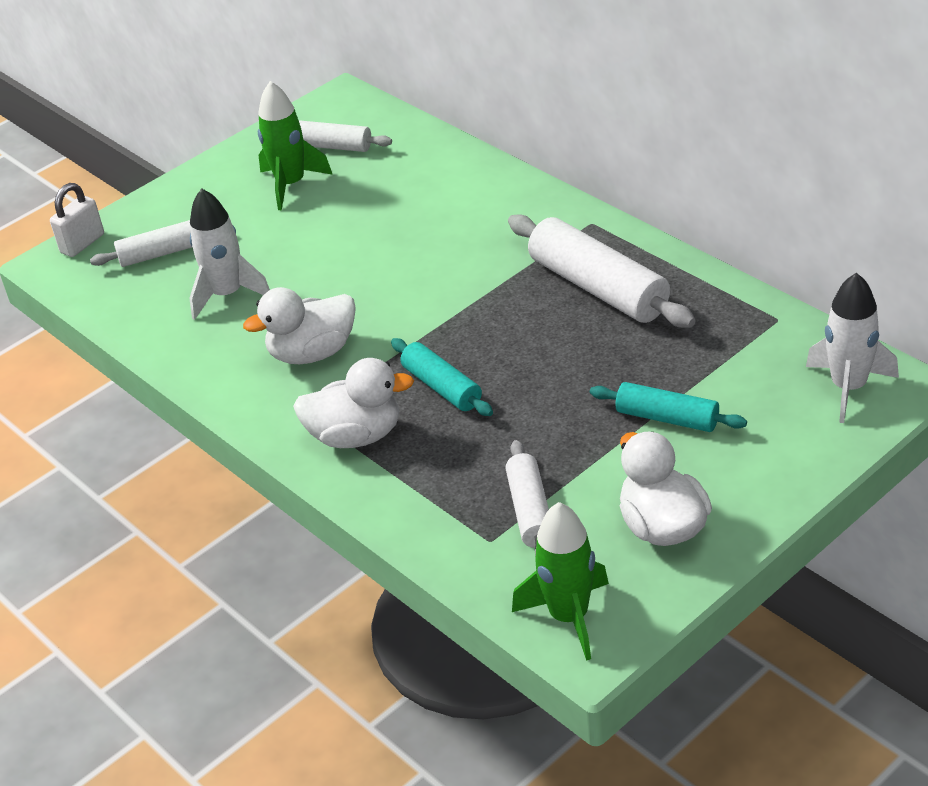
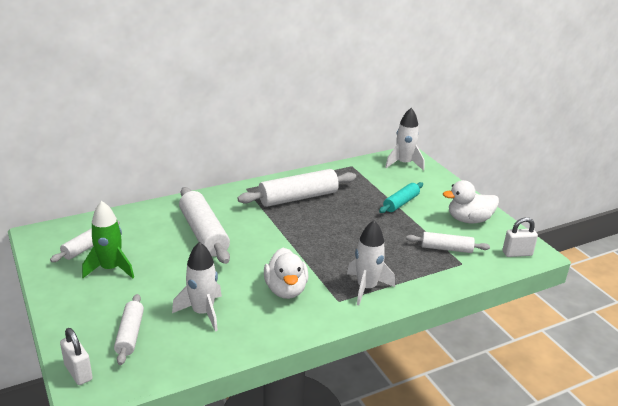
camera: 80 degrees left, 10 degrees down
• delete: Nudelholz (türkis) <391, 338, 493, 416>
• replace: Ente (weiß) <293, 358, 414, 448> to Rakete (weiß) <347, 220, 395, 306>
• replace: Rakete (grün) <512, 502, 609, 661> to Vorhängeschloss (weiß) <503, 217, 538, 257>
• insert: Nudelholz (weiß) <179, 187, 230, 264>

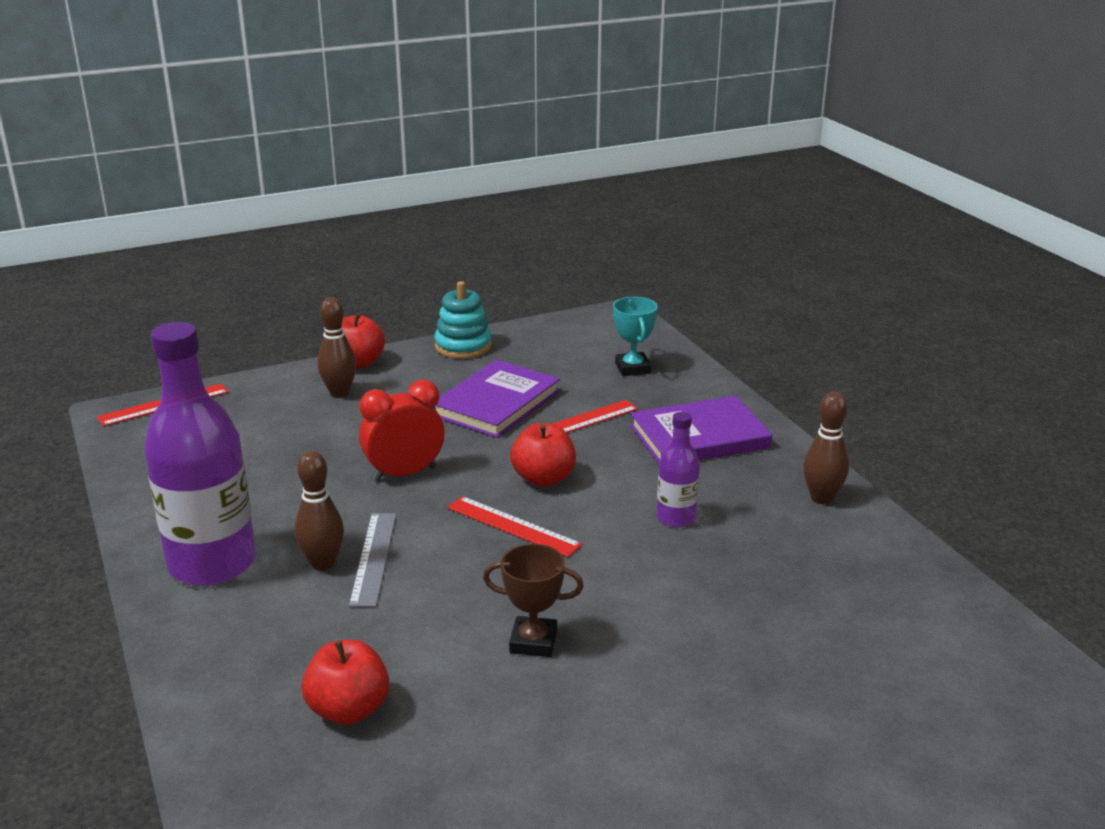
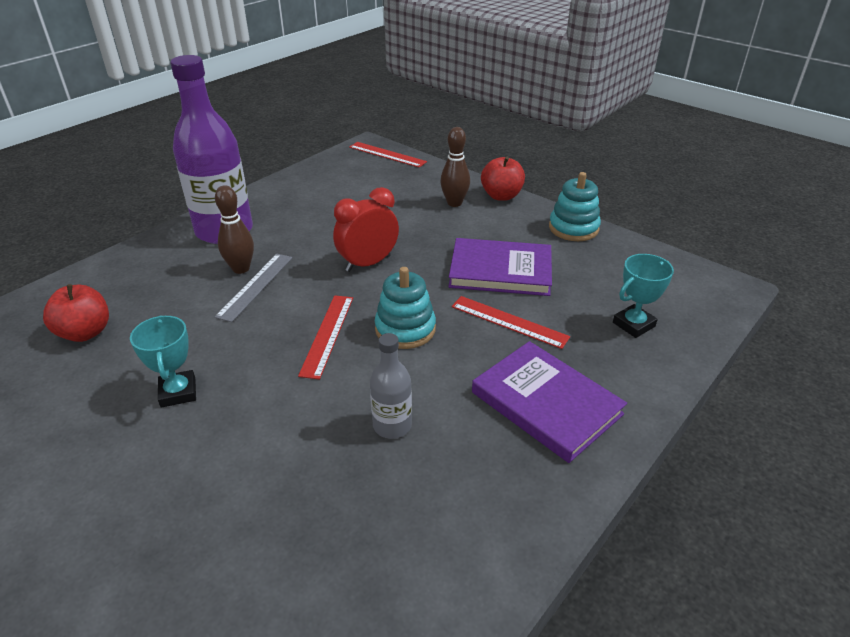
camera: 65 degrees right, 10 degrees up
• rotate: Wecker (rot) <359, 380, 445, 481> = <333, 187, 399, 272> 75 degrees counterclockwise
• delete: Bowlingkegel (braun) <803, 392, 849, 504>
• recolor: Flasche (lila) <657, 412, 700, 527> to Flasche (grau) <370, 333, 412, 439>
• replace: Apfel (rot) <510, 423, 576, 487> to Stapelspielzeug (türkis) <375, 267, 436, 349>
• rotate: Lineal (grau) <349, 513, 396, 607> = <215, 254, 292, 322> 45 degrees counterclockwise
• recolor: Pokal (braun) <483, 544, 584, 657> to Pokal (türkis) <130, 315, 196, 408>

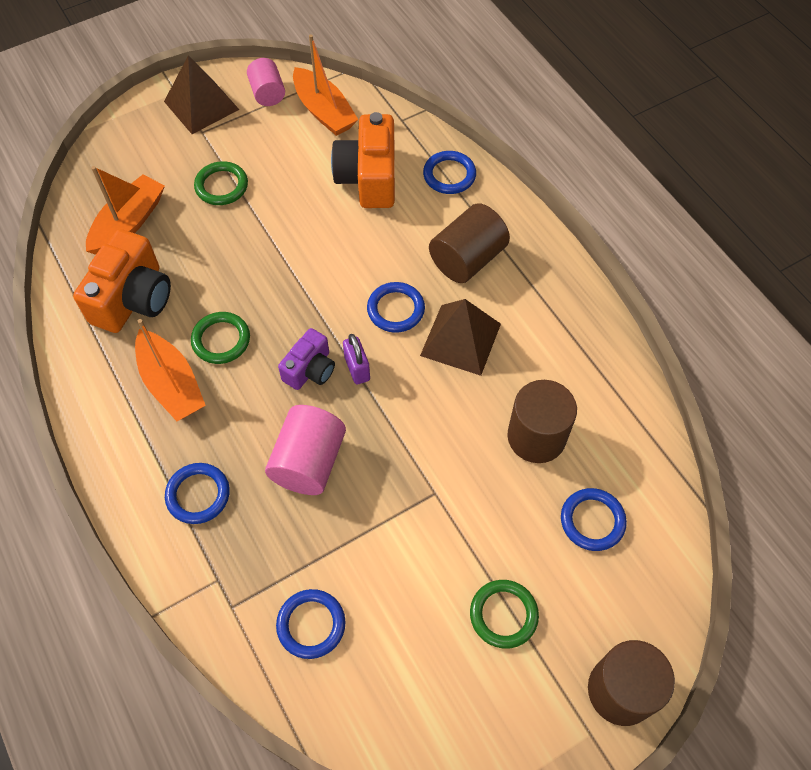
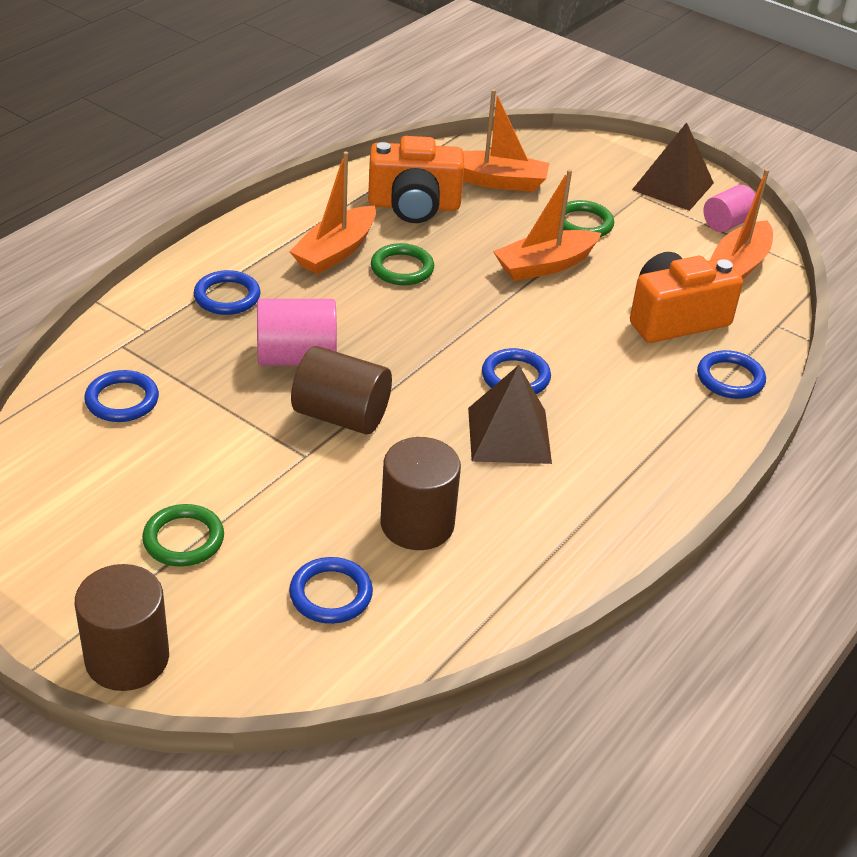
camera: 65 degrees right, 20 degrees down
• move: Vollzylinder (braun) <429, 203, 510, 283> to <291, 346, 392, 434>
• delete: Kamera (lila) <278, 328, 335, 390>
• delete: Vorhängeschloss (lila) <343, 334, 370, 385>
• insert: Boot (orange) <493, 169, 602, 281>

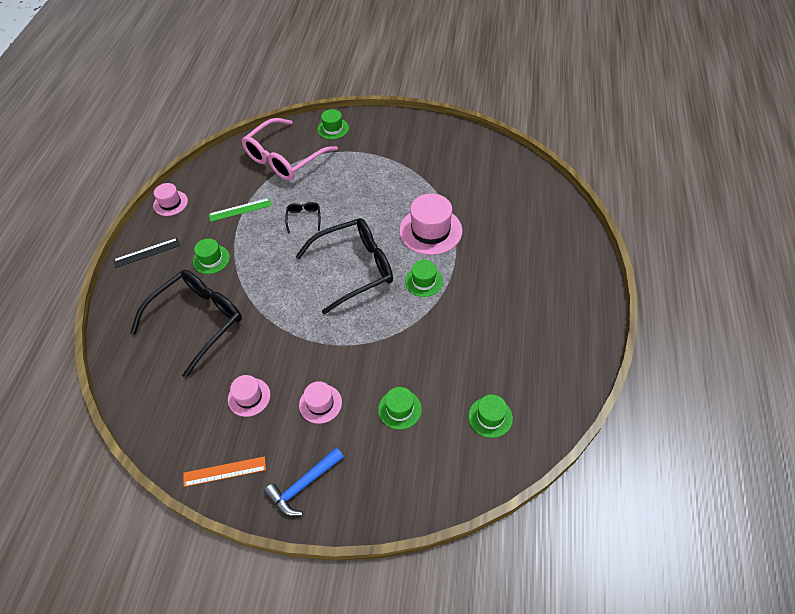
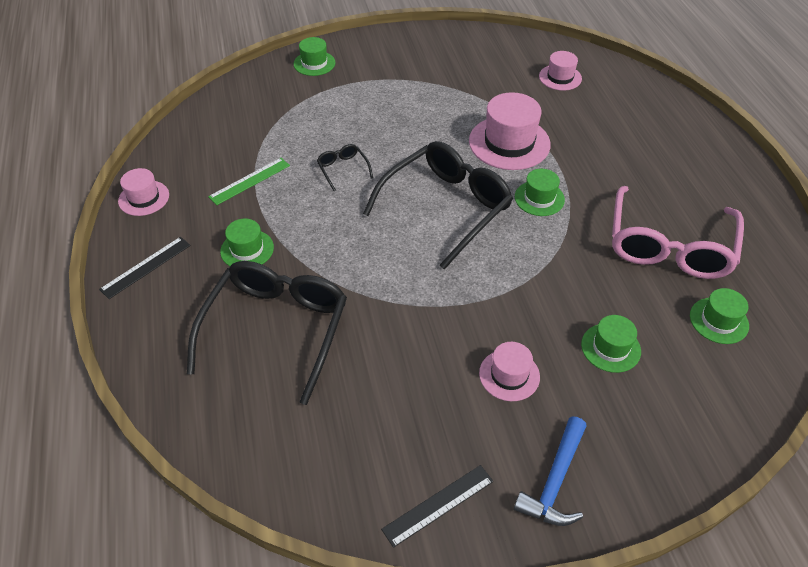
camera: 25 degrees left, 5 degrees down
• move: Brille (rosa) <242, 118, 338, 181> to <612, 186, 744, 279>
• move: Hut (rosa) <228, 375, 270, 417> to <539, 51, 582, 91>
• recolor: Lineal (orange) <183, 456, 266, 487> to Lineal (schwarz) <381, 465, 493, 548>

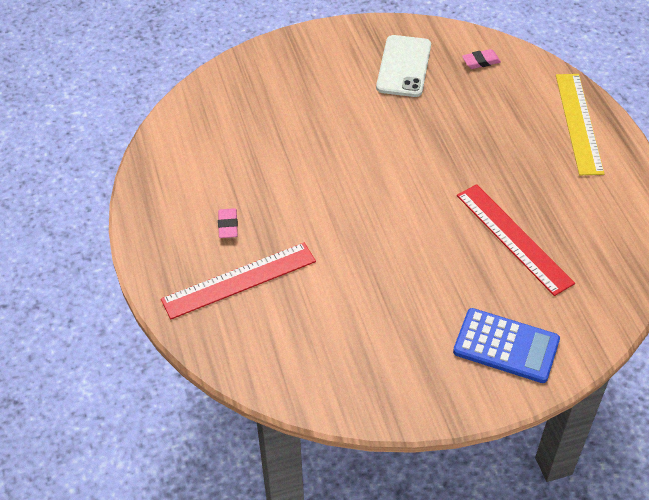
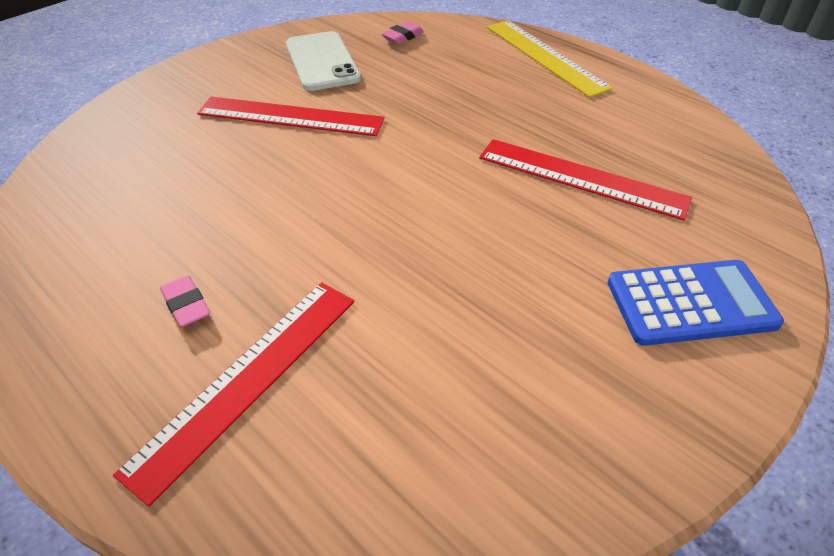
camera: 30 degrees left, 5 degrees down
• insert: Lineal (rot) <197, 97, 384, 136>

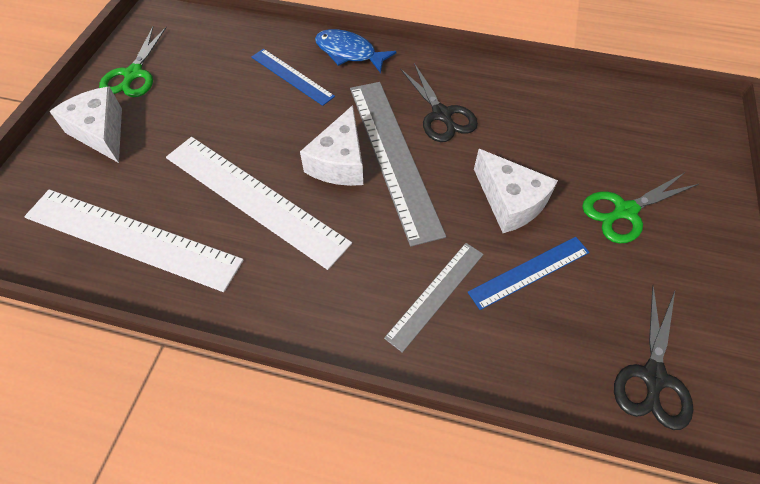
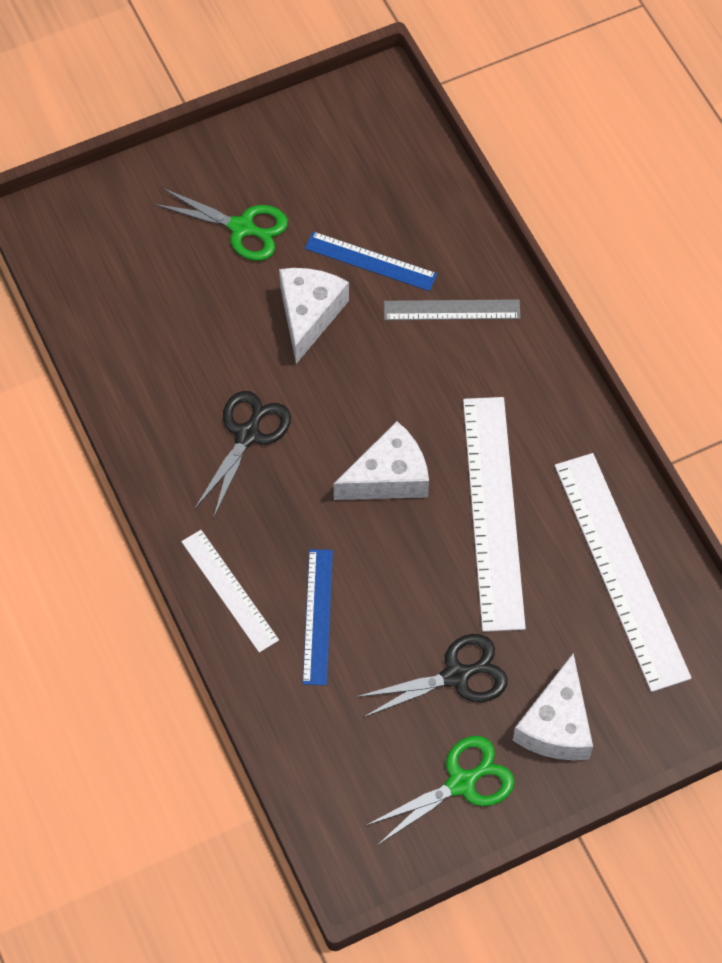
camera: 130 degrees left, 5 degrees up
• replace: Fisch (blau) <315, 29, 397, 73> to Lineal (weiß) <181, 530, 279, 653>
• delete: Lineal (grau) <350, 82, 446, 247>
• move: Schere (schwarz) <614, 285, 694, 430> to <356, 634, 508, 718>

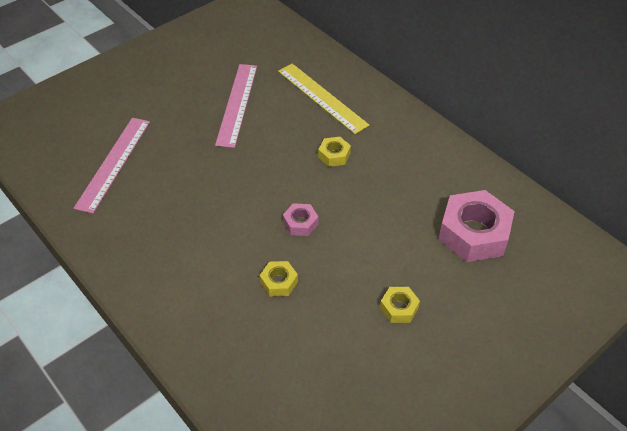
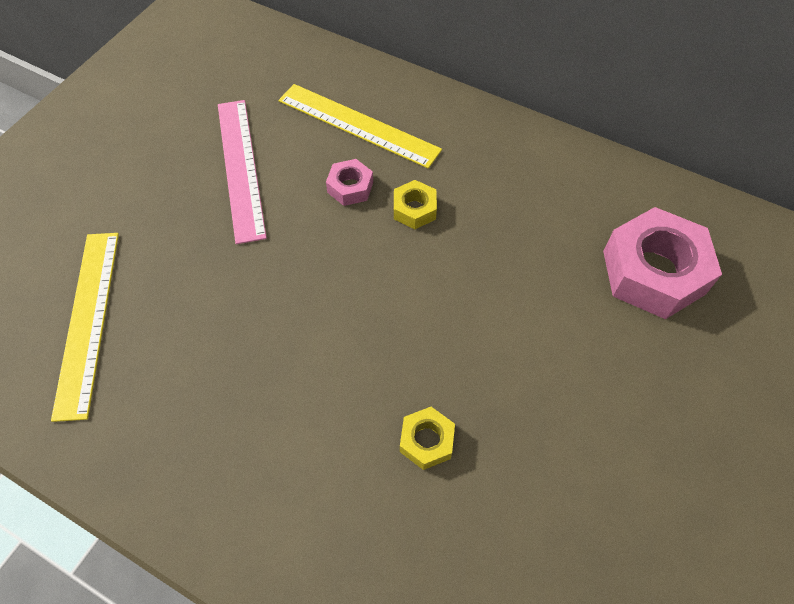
camera: 20 degrees left, 10 degrees up
• recolor: Lineal (rosa) <74, 118, 150, 213> to Lineal (gelb) <51, 233, 119, 422>
• move: Sechskantmutter (rosa) <283, 203, 318, 236> to <326, 159, 373, 206>
• delete: Sechskantmutter (gelb) <380, 287, 420, 323>

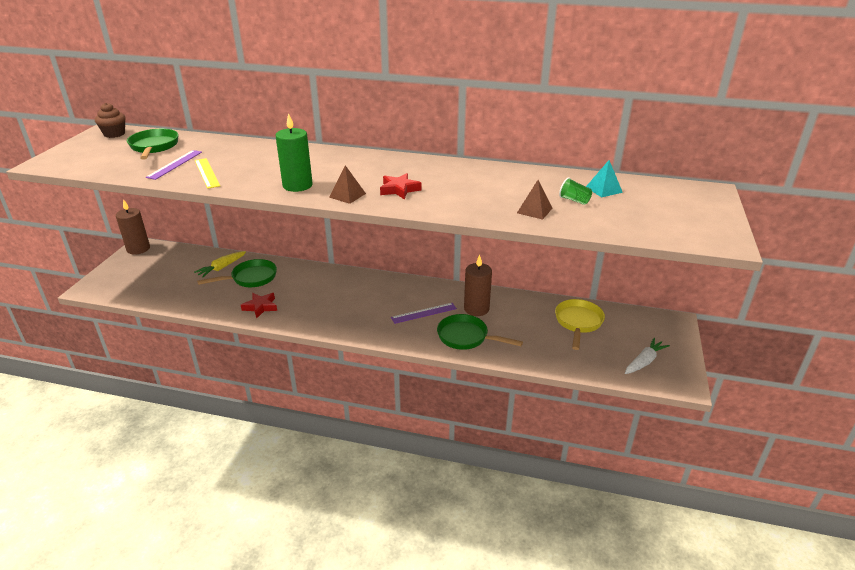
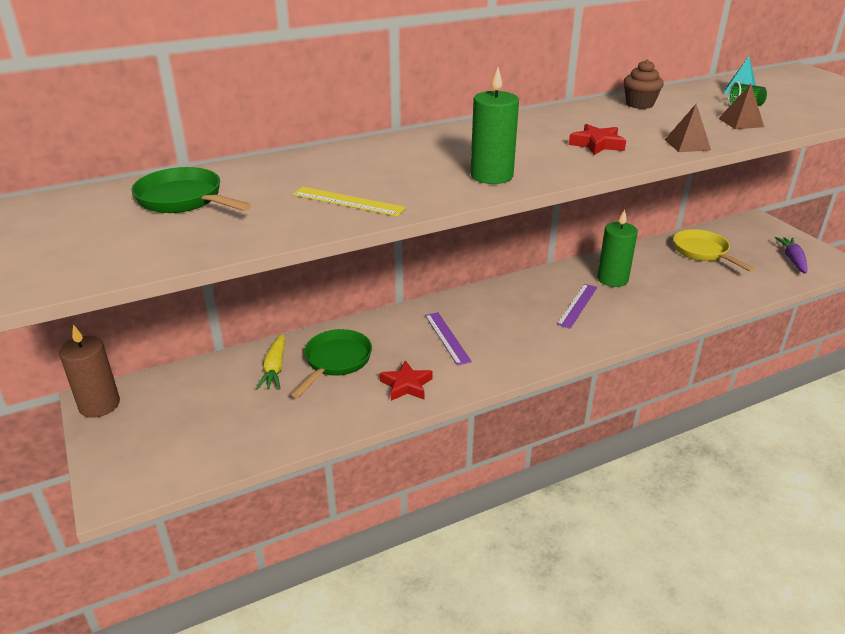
camera: 40 degrees left, 0 degrees up
• move: Muffin (braun) <95, 103, 125, 138> to <624, 59, 664, 109>
• move: Lineal (lila) <146, 150, 202, 180> to <425, 312, 472, 366>
• move: Pyramide (braun) <329, 165, 366, 204> to <665, 104, 711, 152>
• recolor: Kerze (braun) <464, 255, 492, 316> to Kerze (grün) <597, 209, 638, 287>
• delete: Pfanne (grün) <437, 314, 523, 350>
• recolor: Karotte (weiß) <625, 338, 670, 374> to Karotte (lila) <775, 237, 807, 274>

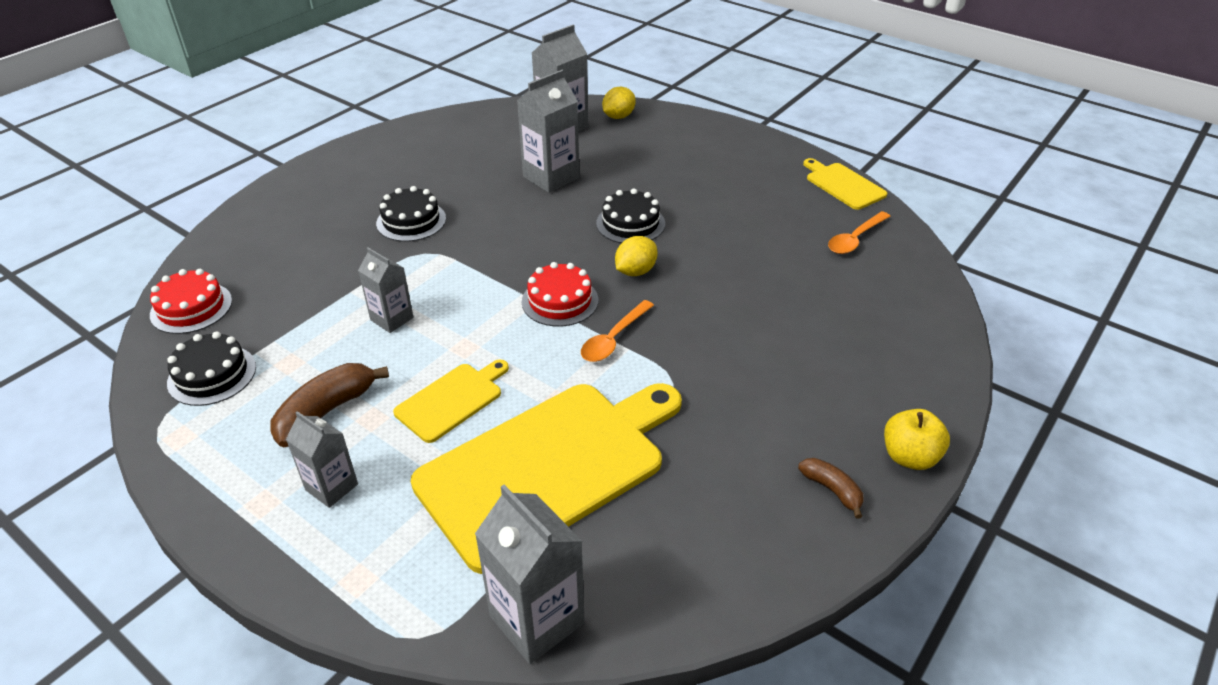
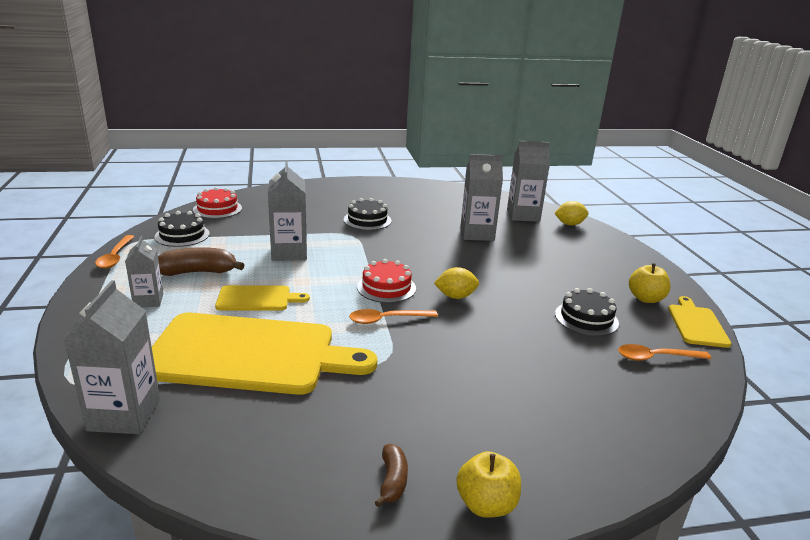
camera: 40 degrees right, 15 degrees down
• move: Kuchen (schwarz) <596, 189, 665, 243> to <555, 288, 619, 336>
• resize: Getränkekarton (grau) <358, 247, 414, 333> = <268, 161, 307, 261> x1.61
• insert: Löffel (orange) <95, 235, 135, 269>
• insert: Apfel (gelb) <629, 263, 671, 303>

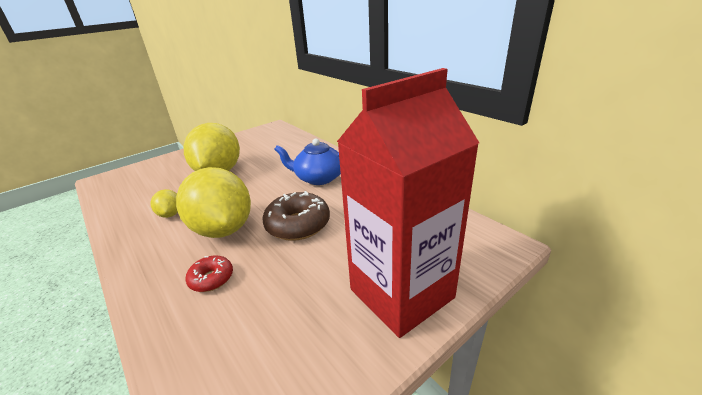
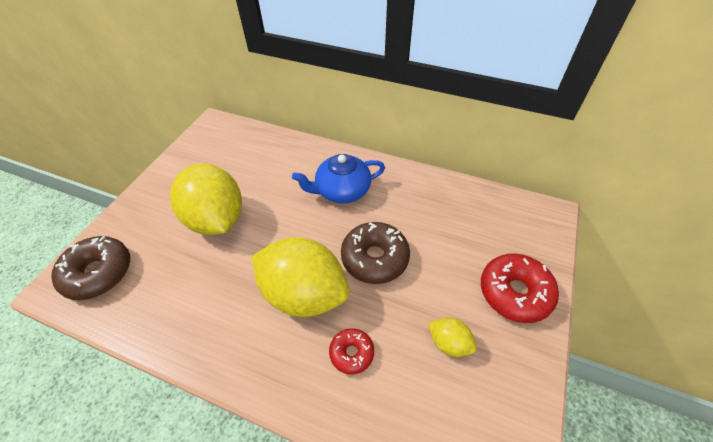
camera: 30 degrees left, 20 degrees up
• replace: Getränkekarton (rot) <337, 68, 479, 338> to Donut (rot) <481, 253, 559, 323>
• move: Zitrone (gelb) <150, 189, 178, 218> to <428, 318, 477, 357>
• insert: Donut (braun) <51, 236, 130, 300>

